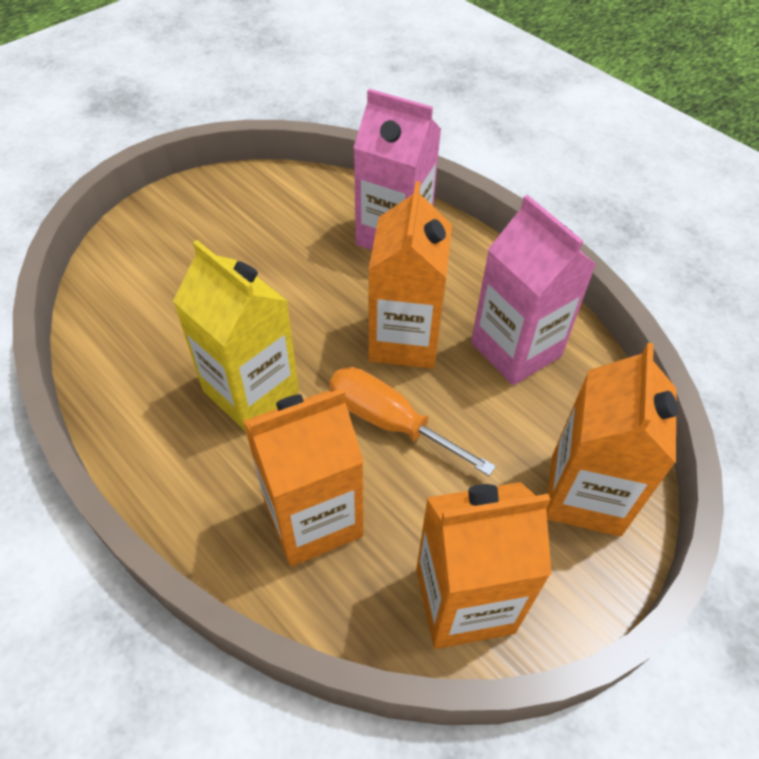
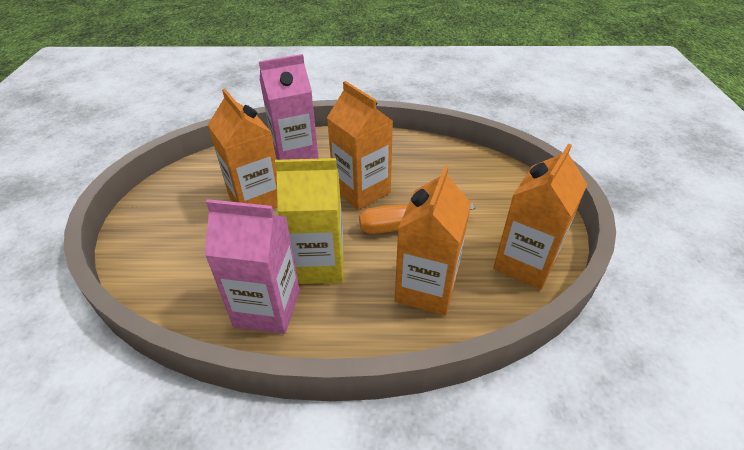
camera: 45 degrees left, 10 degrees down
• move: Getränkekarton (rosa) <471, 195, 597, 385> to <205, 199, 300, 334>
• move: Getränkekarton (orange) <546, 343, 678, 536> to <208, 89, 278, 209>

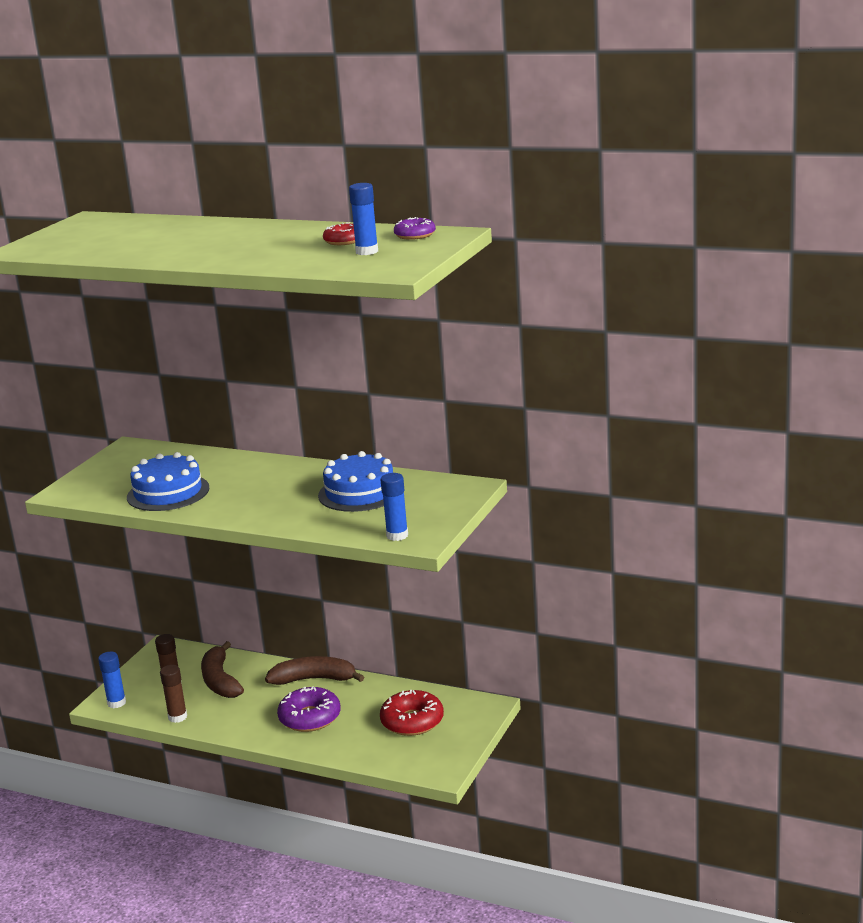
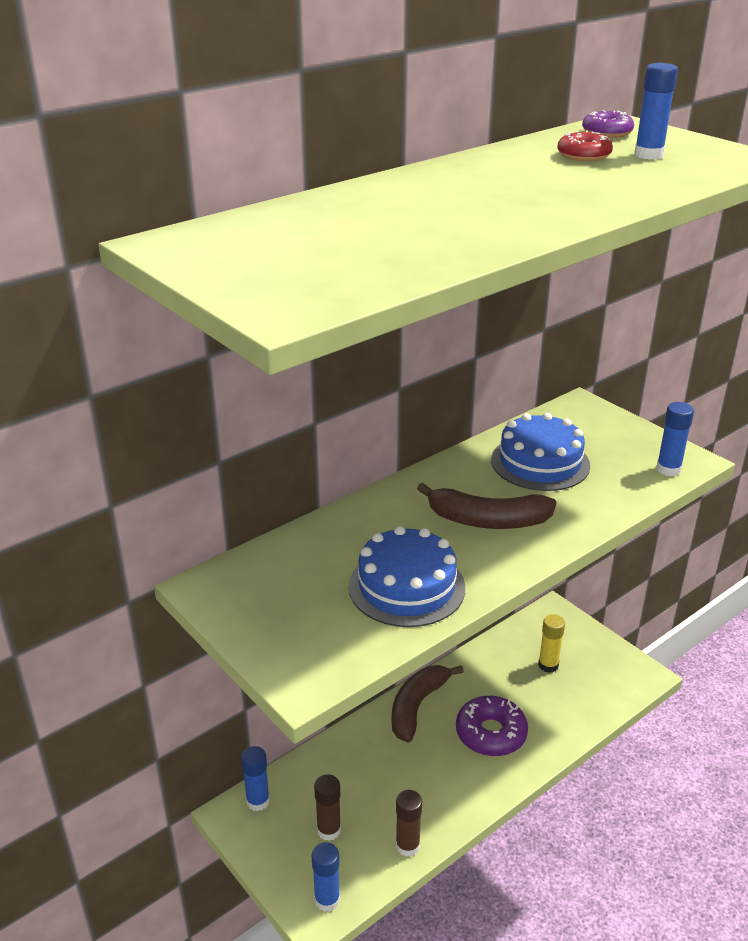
camera: 65 degrees left, 10 degrees up
• move: Banane (braun) <201, 641, 244, 698> to <417, 482, 556, 529>
• replace: Donut (rot) <380, 690, 444, 736> to Klebestift (gelb) <538, 614, 565, 673>
• insert: Klebestift (blau) <241, 746, 270, 811>

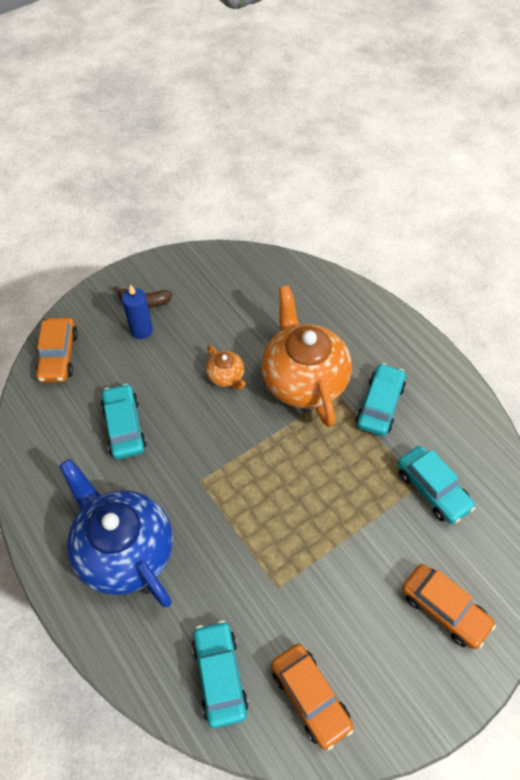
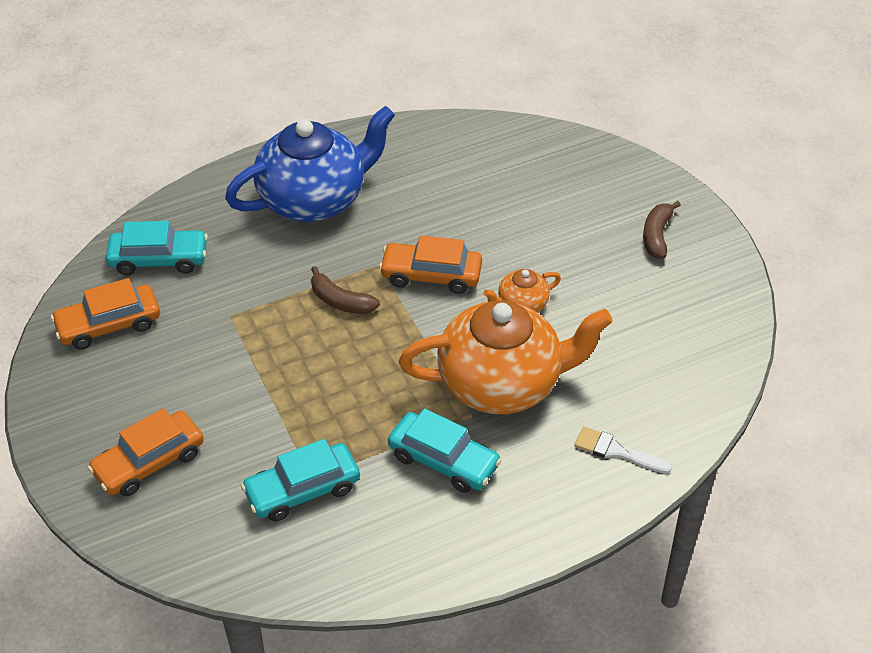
camera: 100 degrees right, 10 degrees down
• delete: Kerze (blau) <122, 284, 153, 339>
• move: Auto (orange) <35, 318, 78, 382> to <379, 236, 482, 294>
• delete: Auto (türkis) <101, 384, 147, 459>
• insert: Banane (braun) <311, 266, 380, 314>
• insert: Pinsel (weiß) <574, 426, 672, 474>

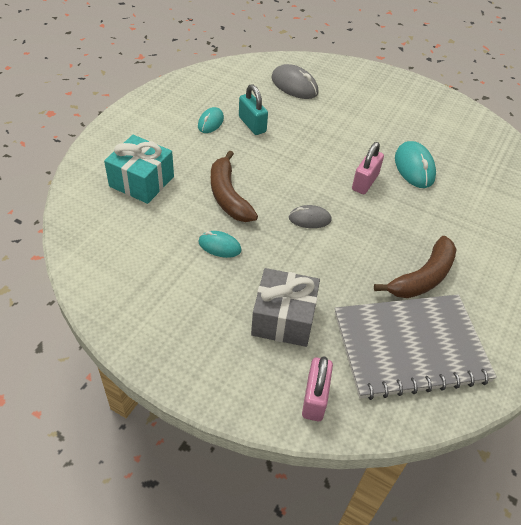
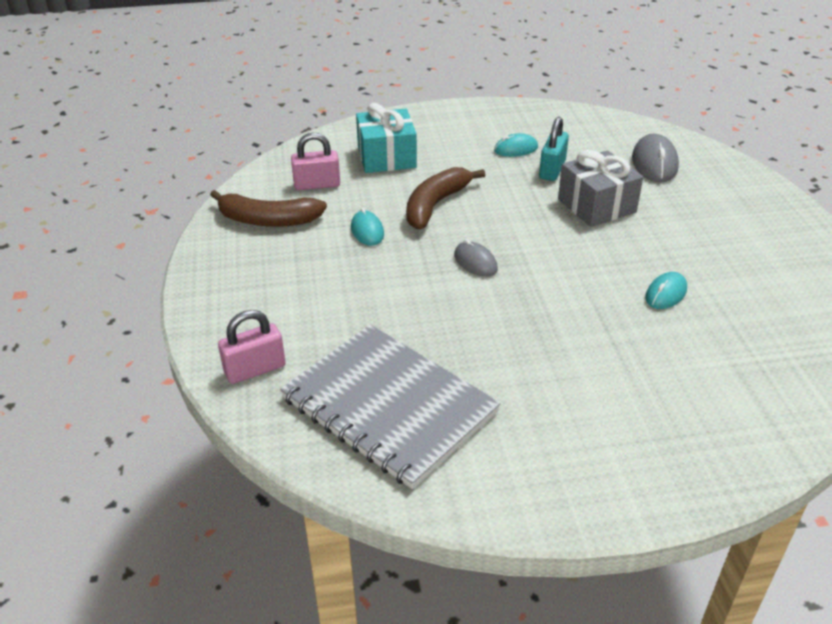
camera: 55 degrees right, 10 degrees down
• resize: Computermaus (türkis) <395, 141, 436, 188> = <645, 272, 687, 309> x0.63
• move: Vorhängeschloss (rosa) <352, 142, 384, 194> to <291, 132, 340, 190>
• move: Banane (braun) <374, 236, 457, 298> to <210, 190, 327, 227>
• move: Geschenk (grau) <251, 268, 320, 347> to <558, 150, 643, 227>

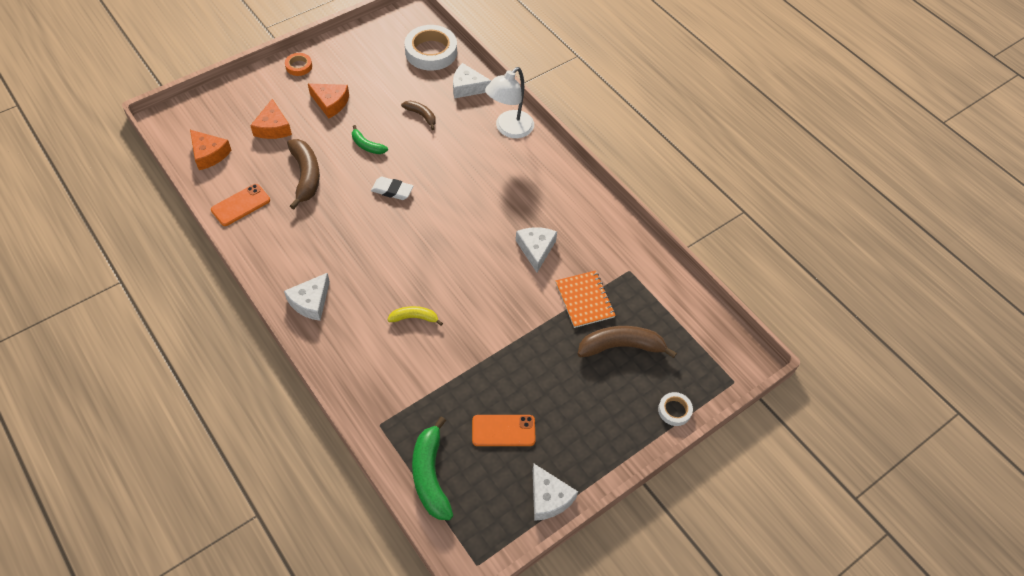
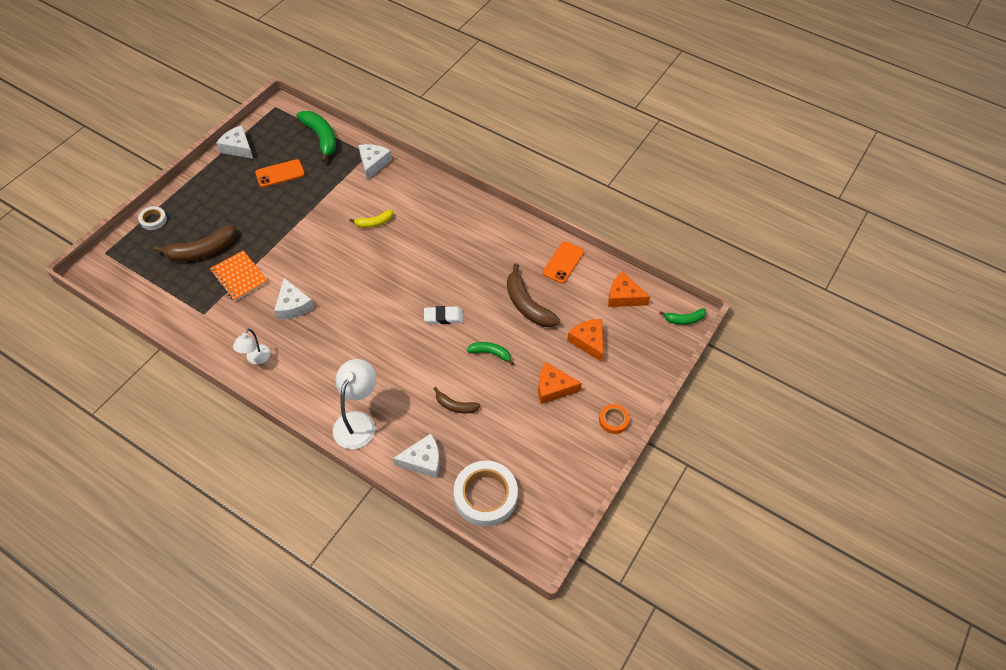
camera: 160 degrees right, 0 degrees up
• move: Käse (weiß) <284, 273, 330, 321> to <359, 144, 392, 180>
• insert: Banane (grün) <659, 308, 706, 325>
• insert: Lampe (weiß) <233, 329, 270, 365>

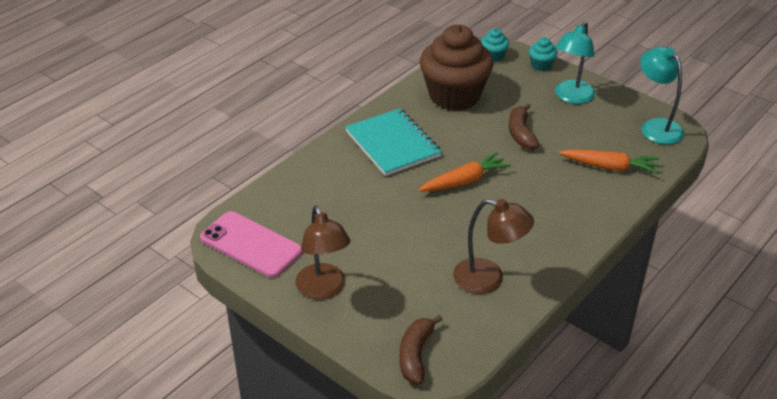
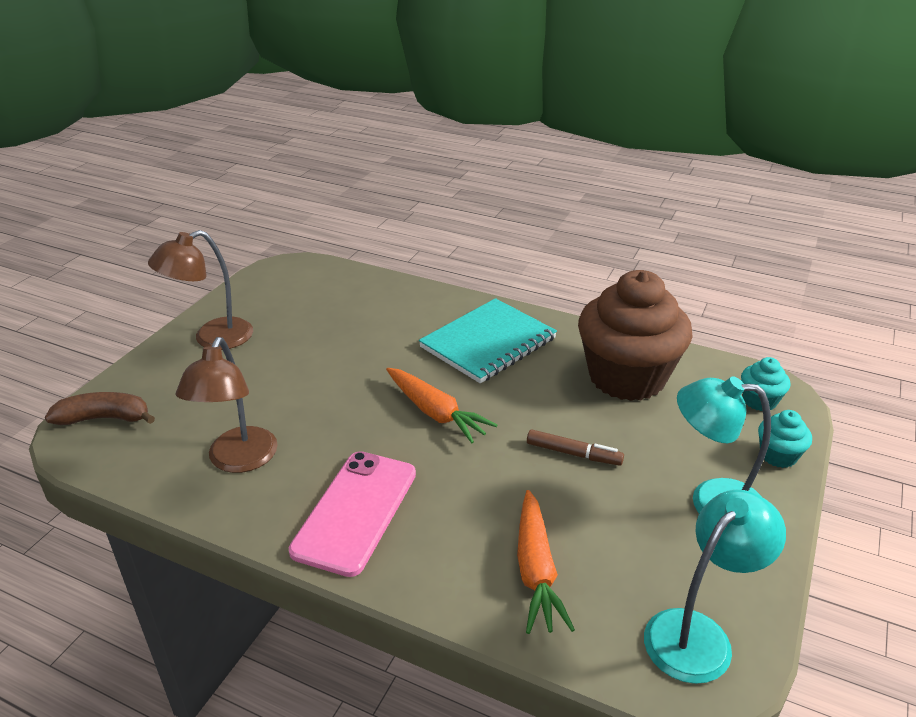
camera: 75 degrees right, 5 degrees down
• replace: Banane (braun) <509, 103, 539, 150> to Filzstift (braun) <527, 430, 624, 466>
• move: Handy (rosa) <200, 211, 302, 278> to <289, 451, 416, 577>

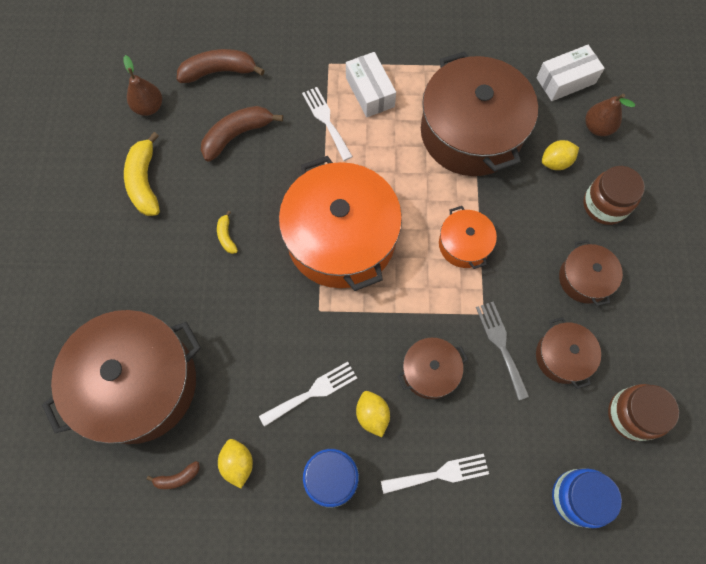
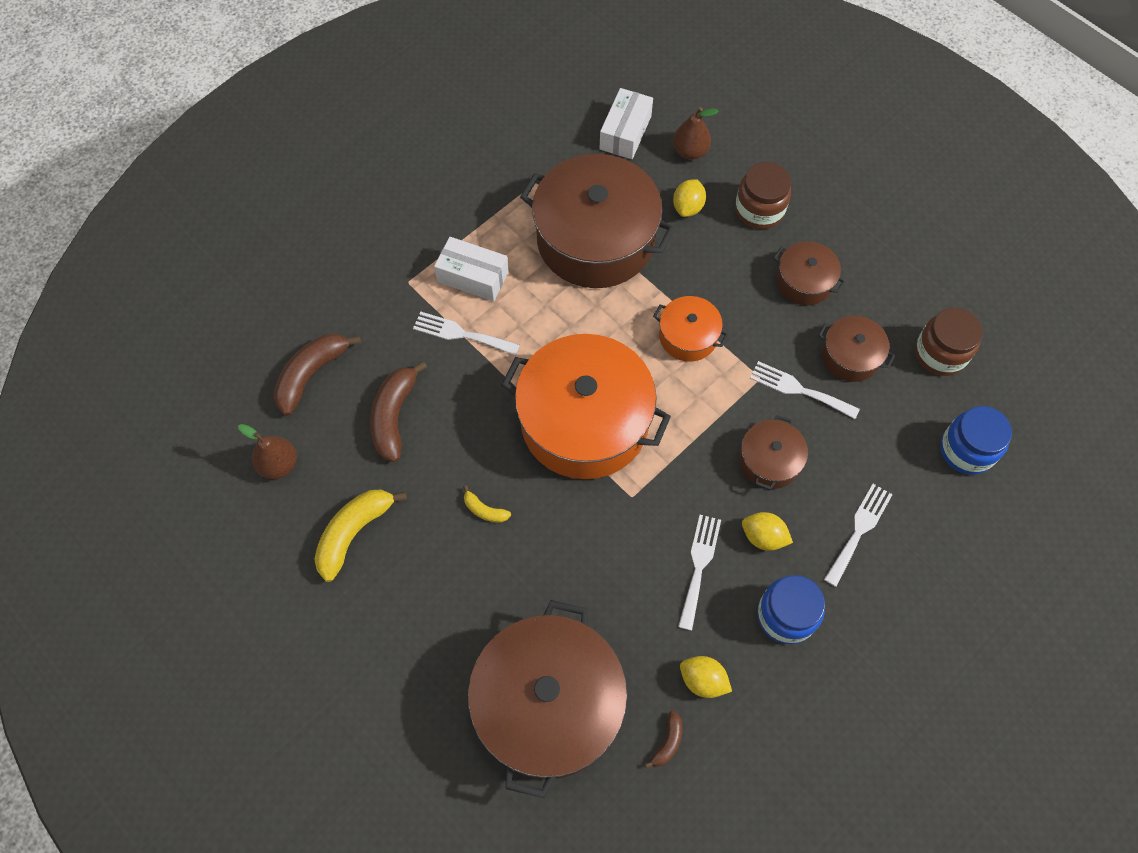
camera: 45 degrees left, 5 degrees down
• rotate: Banane (gelb) <124, 132, 160, 216> = <314, 490, 407, 582> 90 degrees clockwise
• recolor: Gabel (grau) <476, 301, 530, 400> to Gabel (weiß) <750, 361, 860, 419>

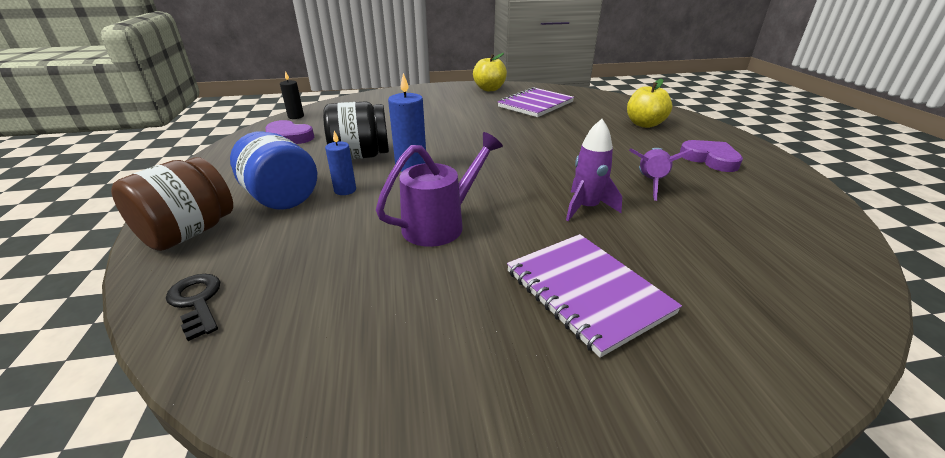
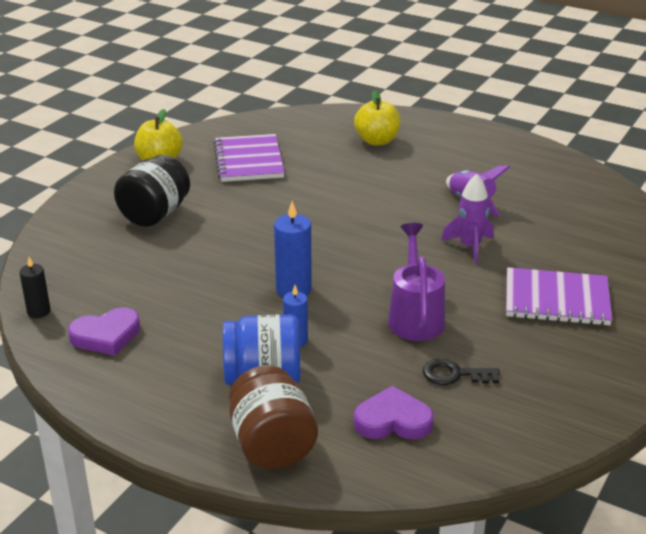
camera: 50 degrees left, 0 degrees up
• move: Einmachglas (schwarz) <323, 101, 389, 160> to <114, 155, 190, 227>
• move: Herz (lila) <680, 140, 743, 172> to <354, 386, 434, 440>
• move: Schlüssel (schwarz) <166, 274, 220, 341> to <423, 359, 500, 385>

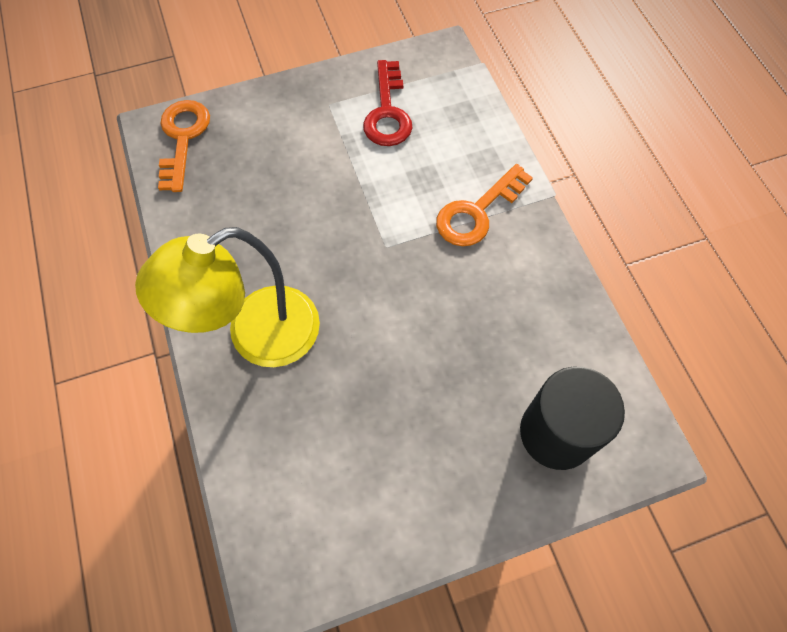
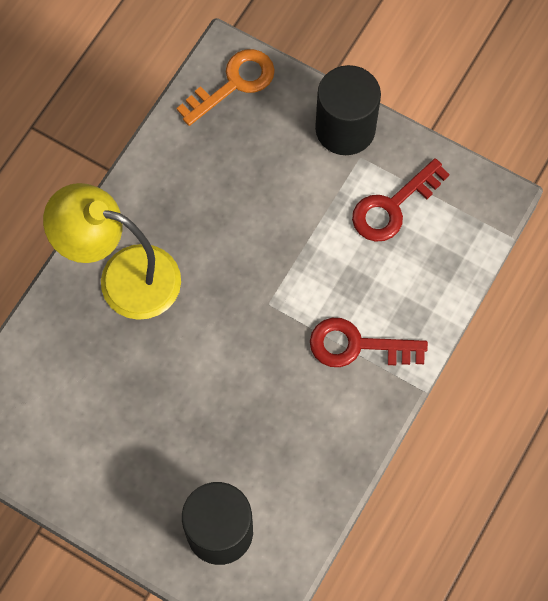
camera: 50 degrees right, 5 degrees up
• recolor: Schlüssel (orange) <436, 164, 533, 246> to Schlüssel (rot) <310, 318, 428, 367>
• insert: Vollzylinder (schwarz) <315, 65, 381, 155>

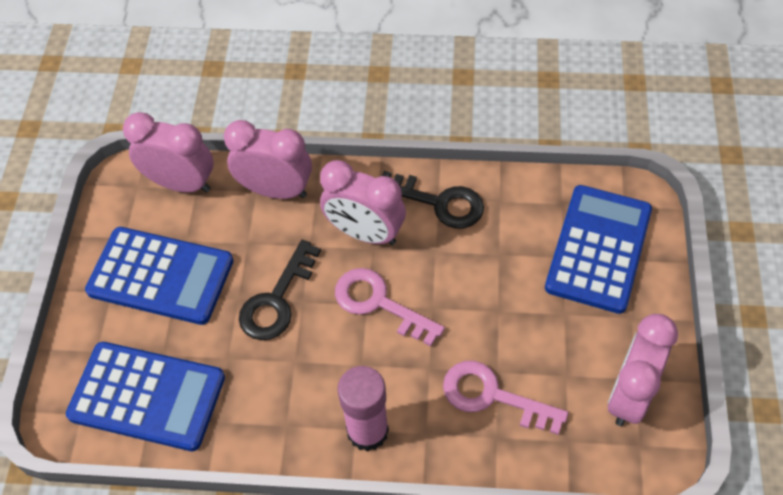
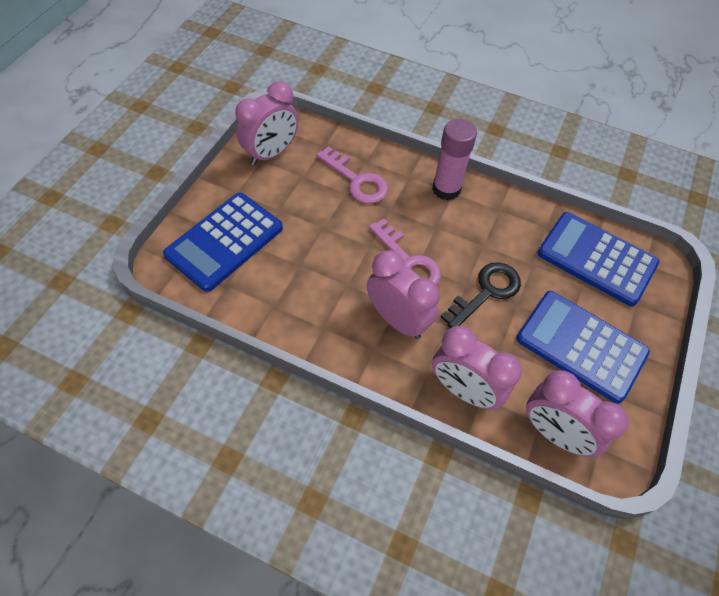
camera: 165 degrees left, 0 degrees up
• delete: Schlüssel (schwarz) <382, 171, 484, 229>

